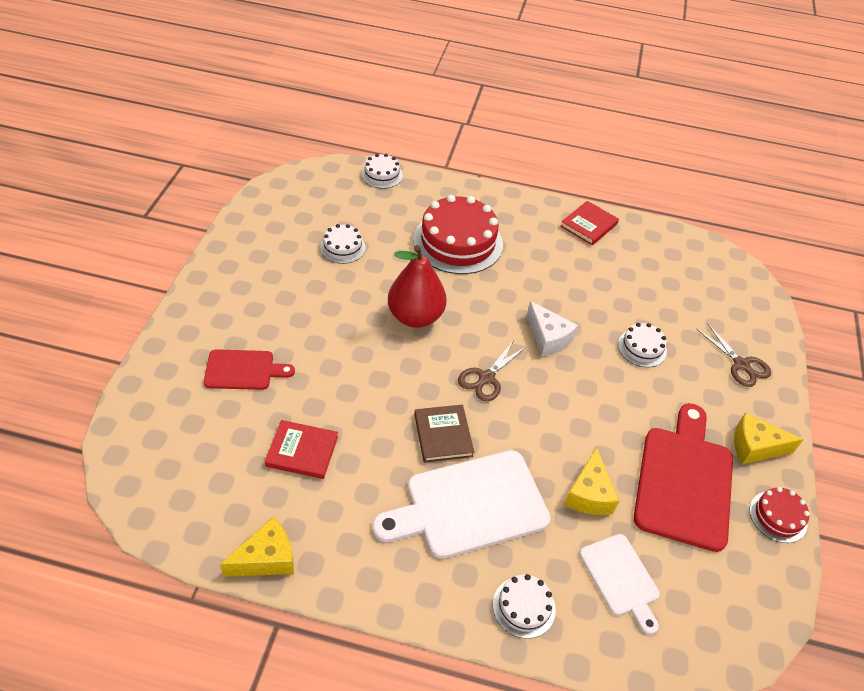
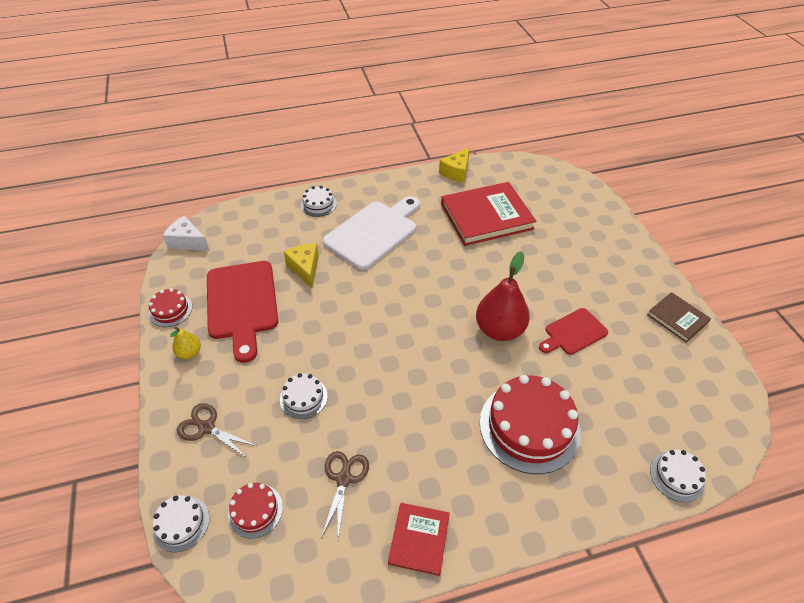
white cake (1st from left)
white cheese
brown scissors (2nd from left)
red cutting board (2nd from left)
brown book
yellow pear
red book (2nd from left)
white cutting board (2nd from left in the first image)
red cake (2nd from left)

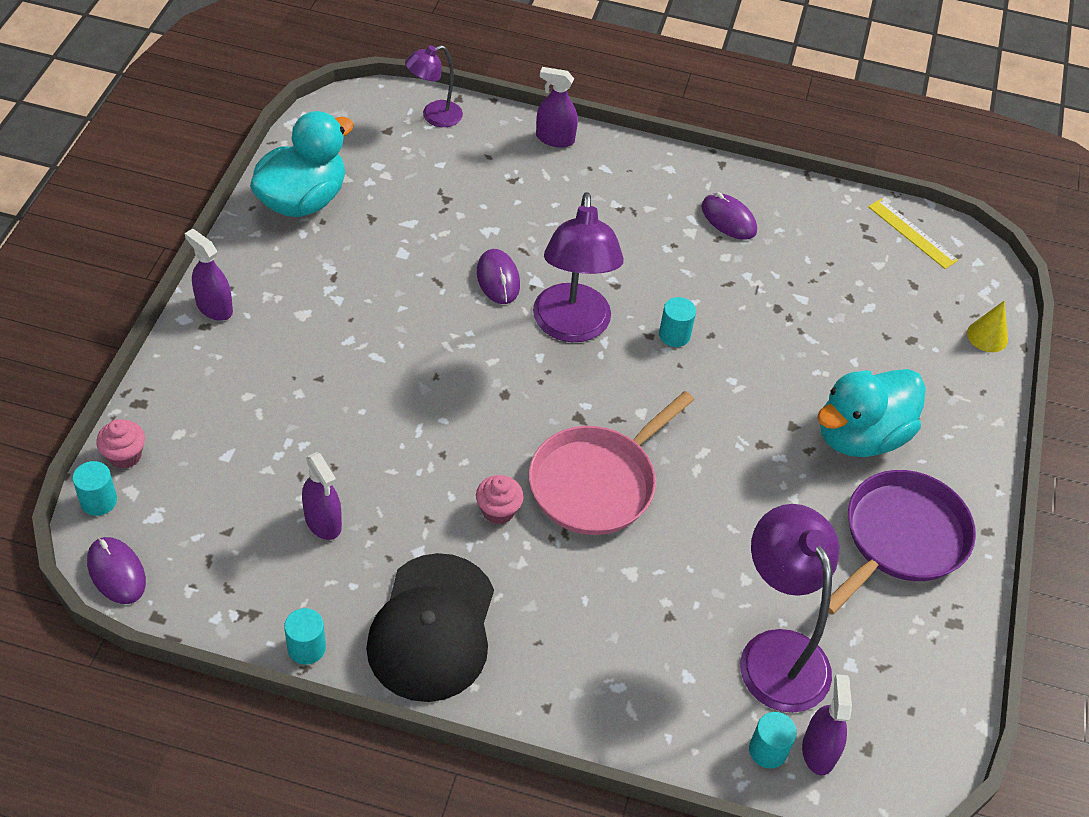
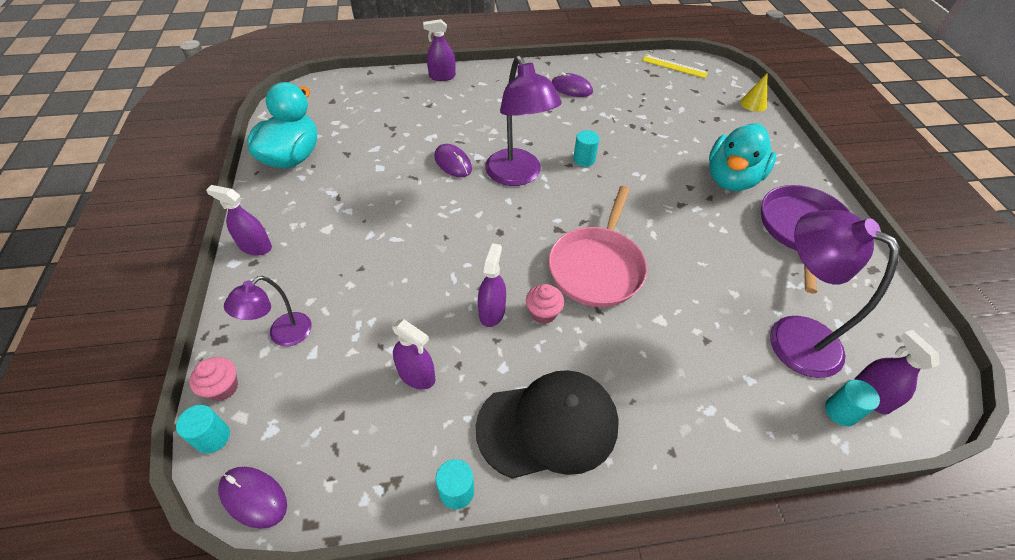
purple lamp (1st from left)
black cap
purple spray bottle (4th from left)

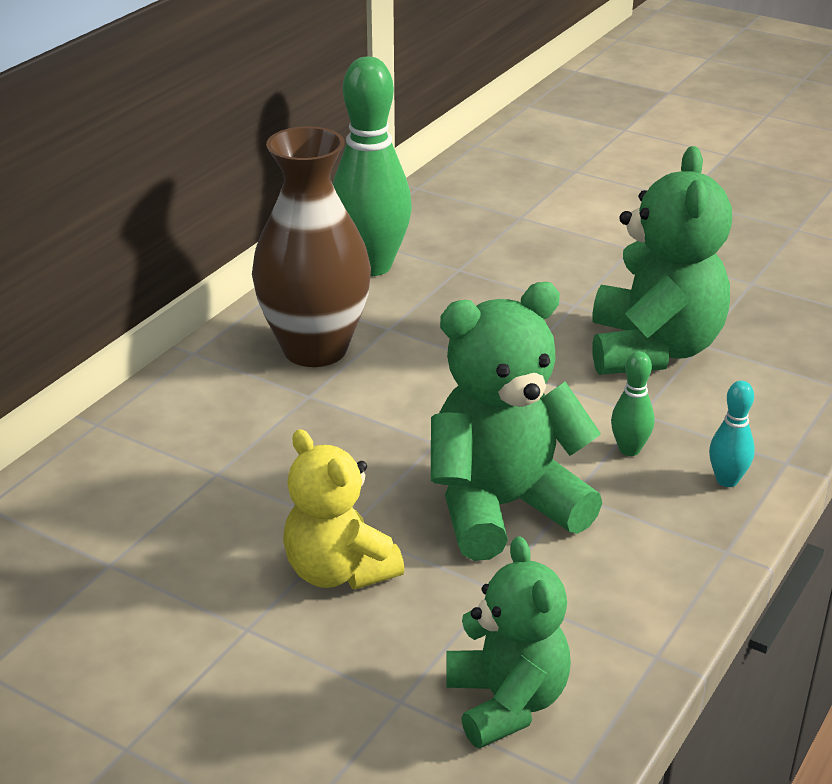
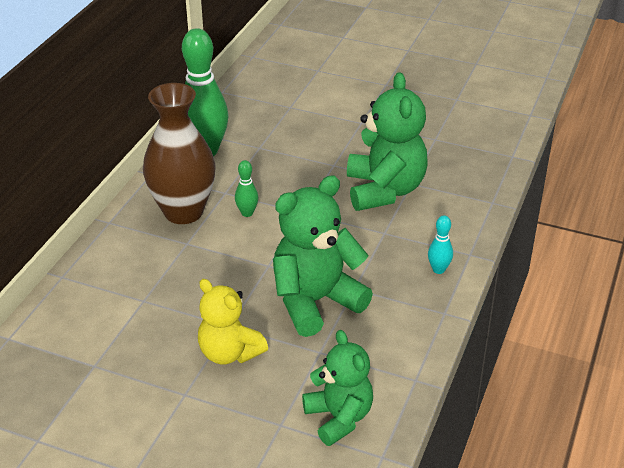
green bowling pin (2nd from left)

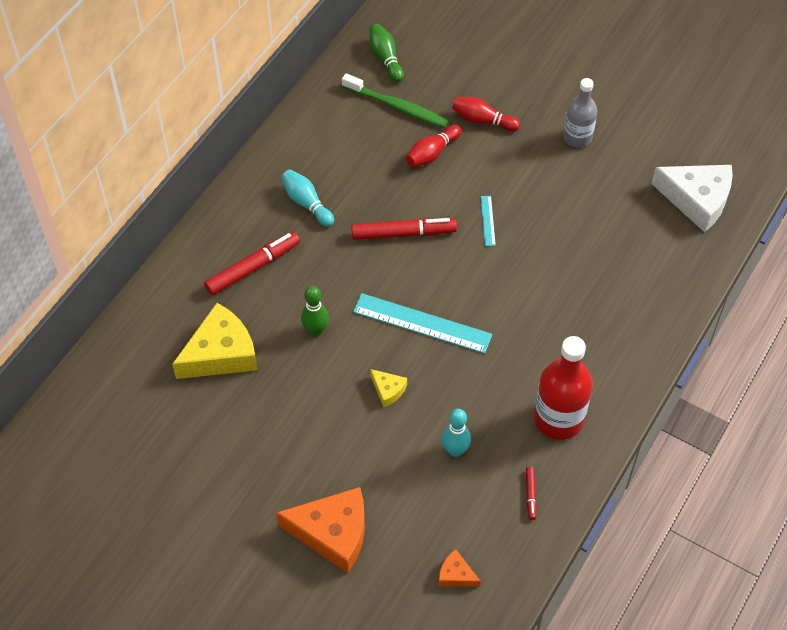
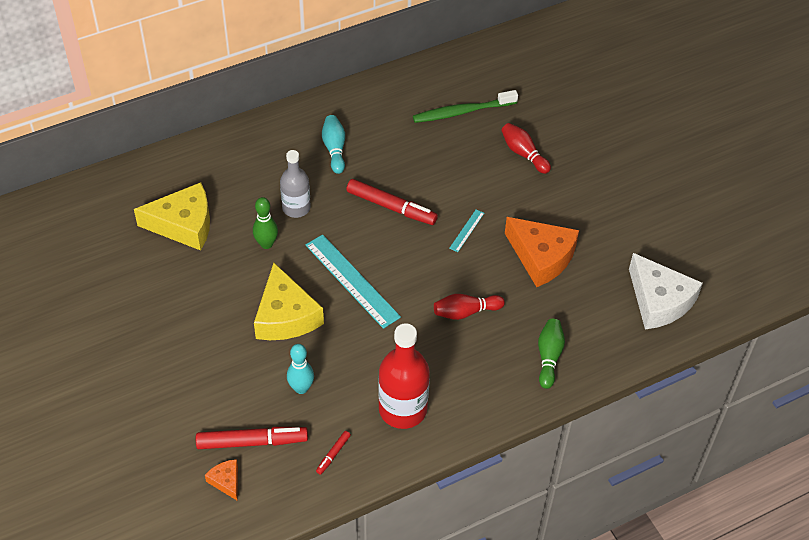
green bowling pin (2nd from left)
green toothbrush
grey bottle
red bowling pin (1st from left)
red marker (1st from left)
yellow cheese (2nd from left)
orange cheese (2nd from left)

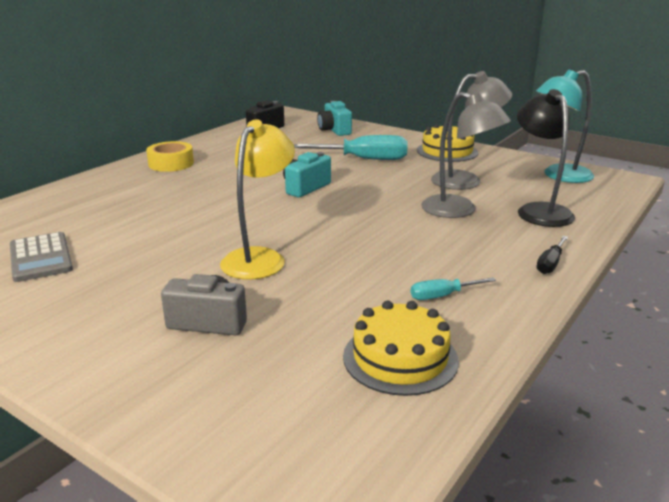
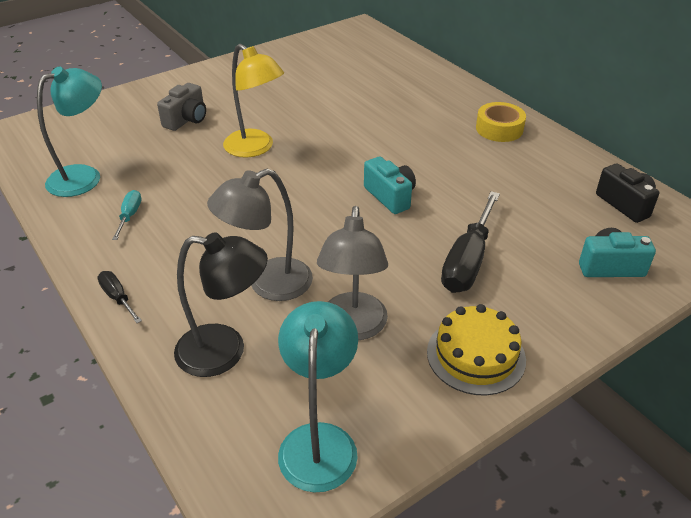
black screwdriver (2nd from left)
grey calculator
turquoise lamp (1st from left)

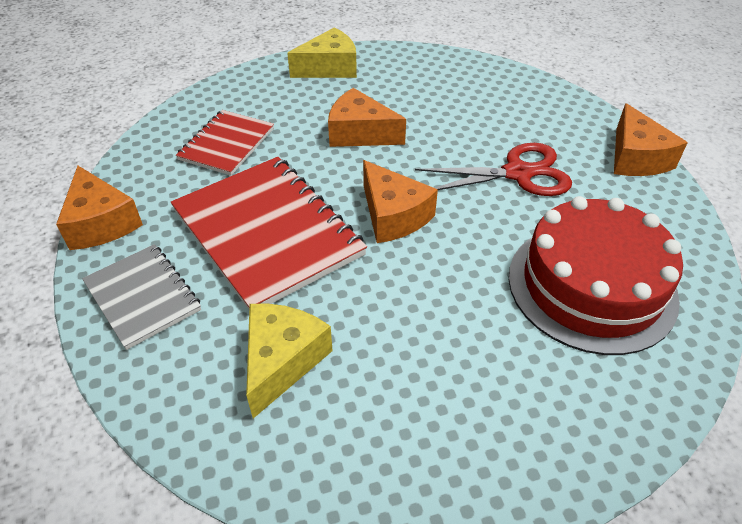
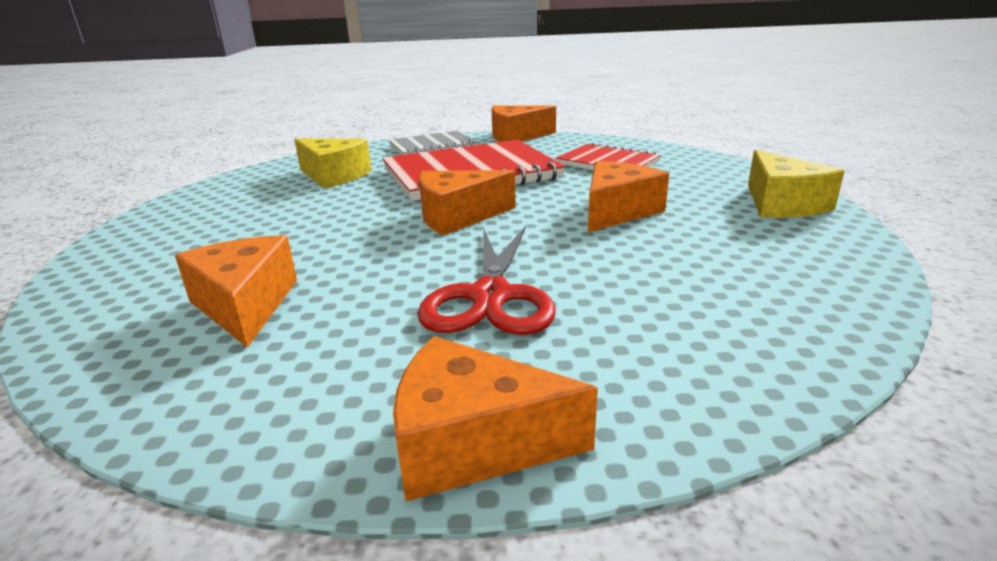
orange cheese (1st from left)

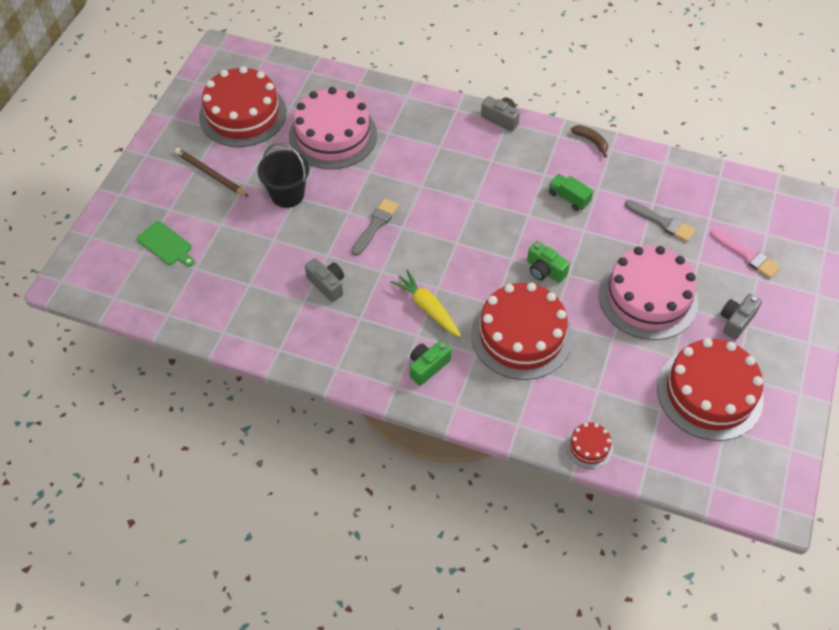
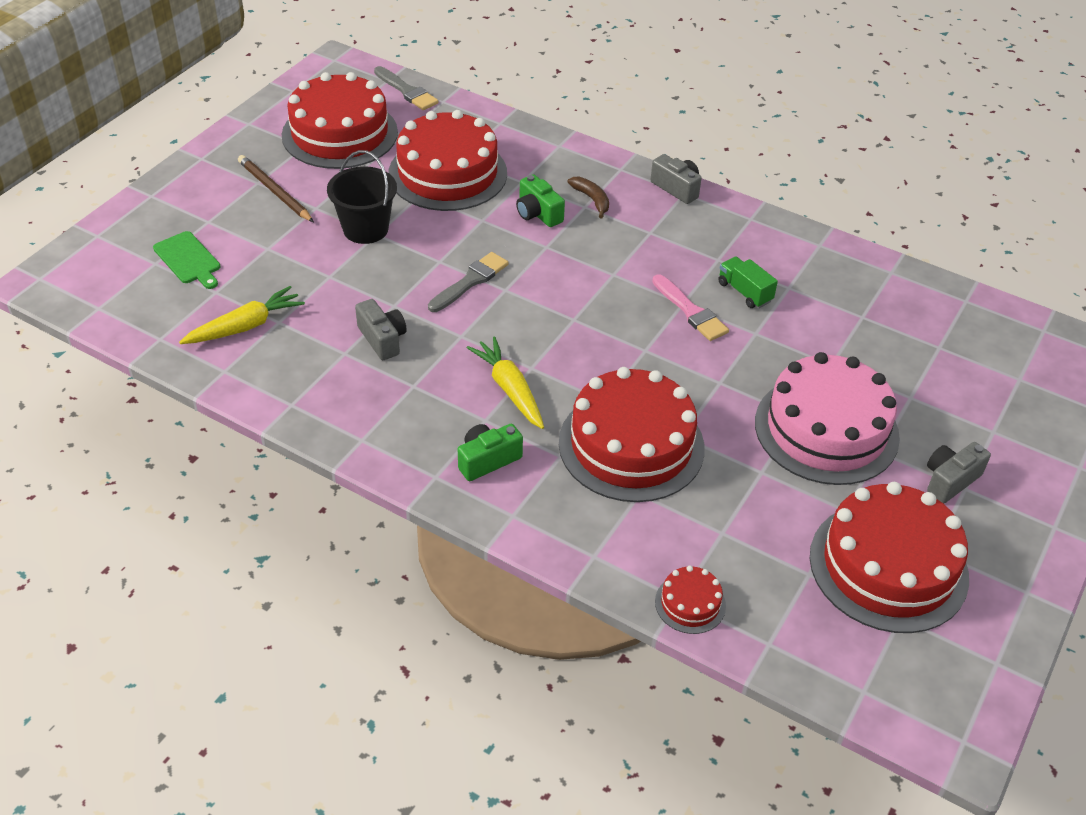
red cake (2nd from left)
brown banana
grey brush (1st from left)
pink brush
green camera (2nd from left)
yellow carrot (1st from left)

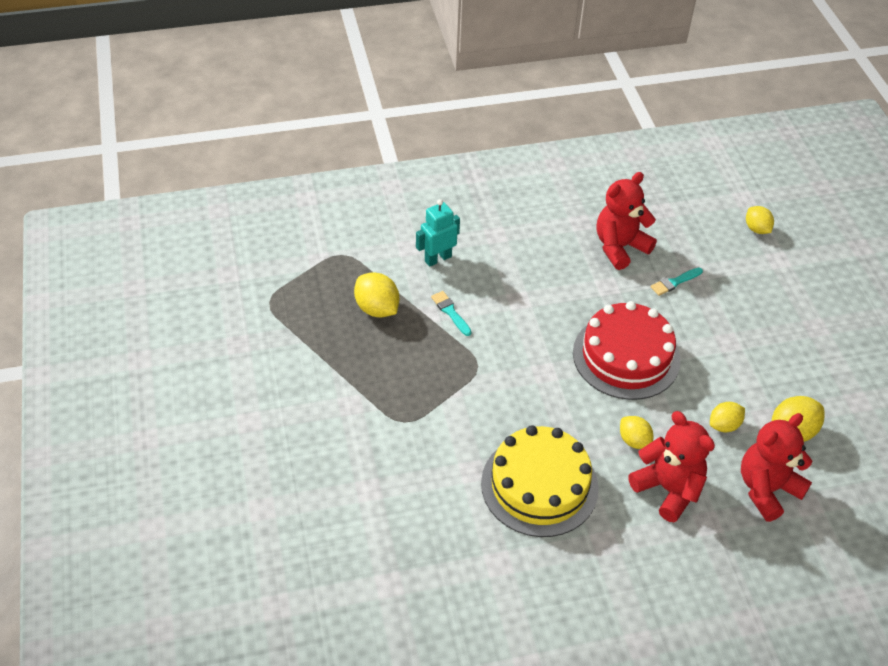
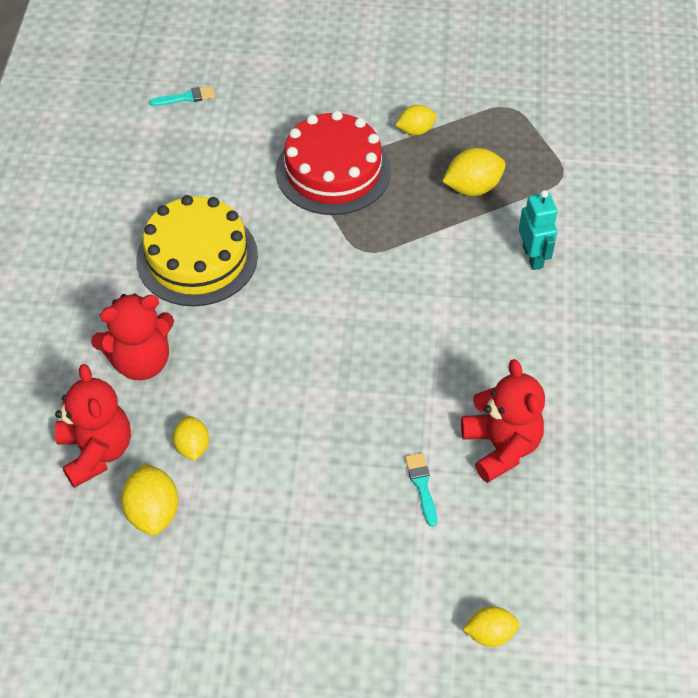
turquoise brush (1st from left)
red cake
yellow lemon (3rd from left)

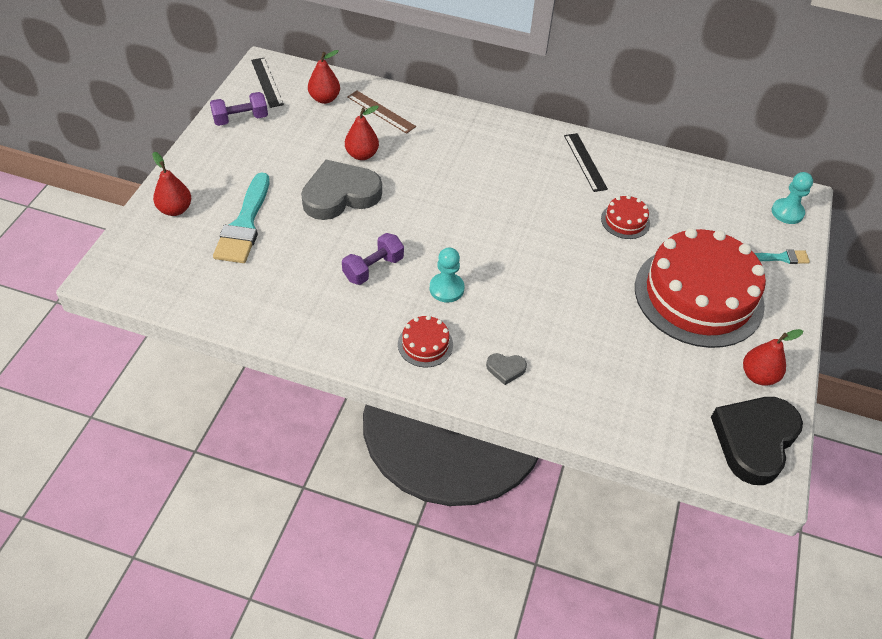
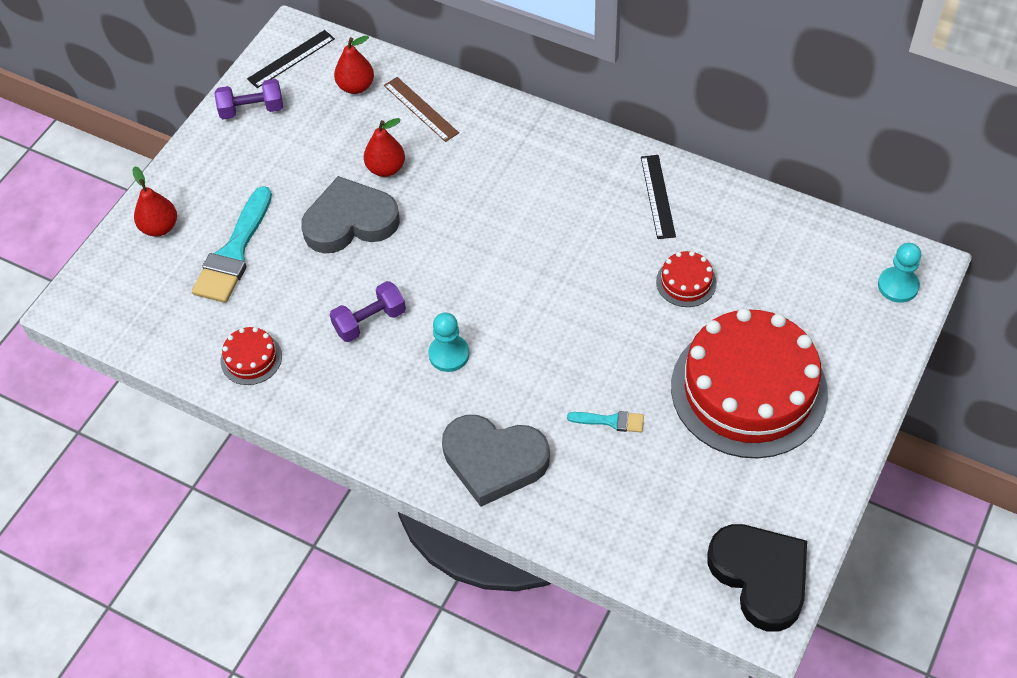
black ruler (1st from left)
turquoise brush (2nd from left)
red cake (1st from left)
red pear (4th from left in the first image)
grey heart (2nd from left)
black heart

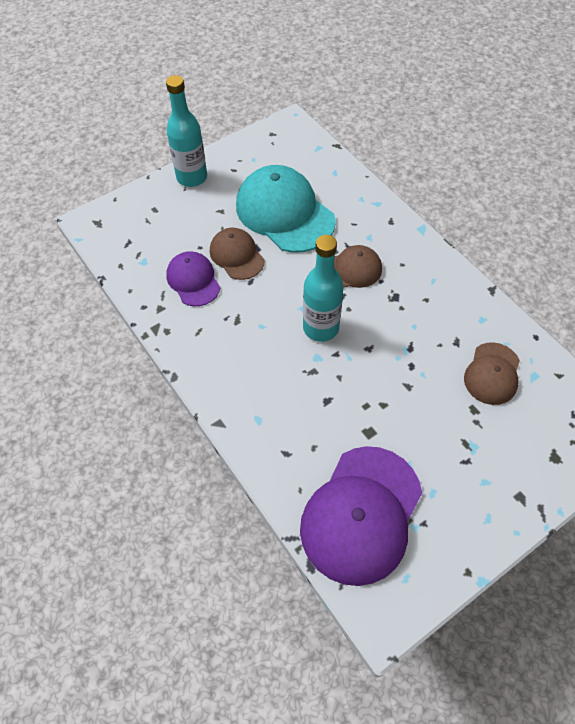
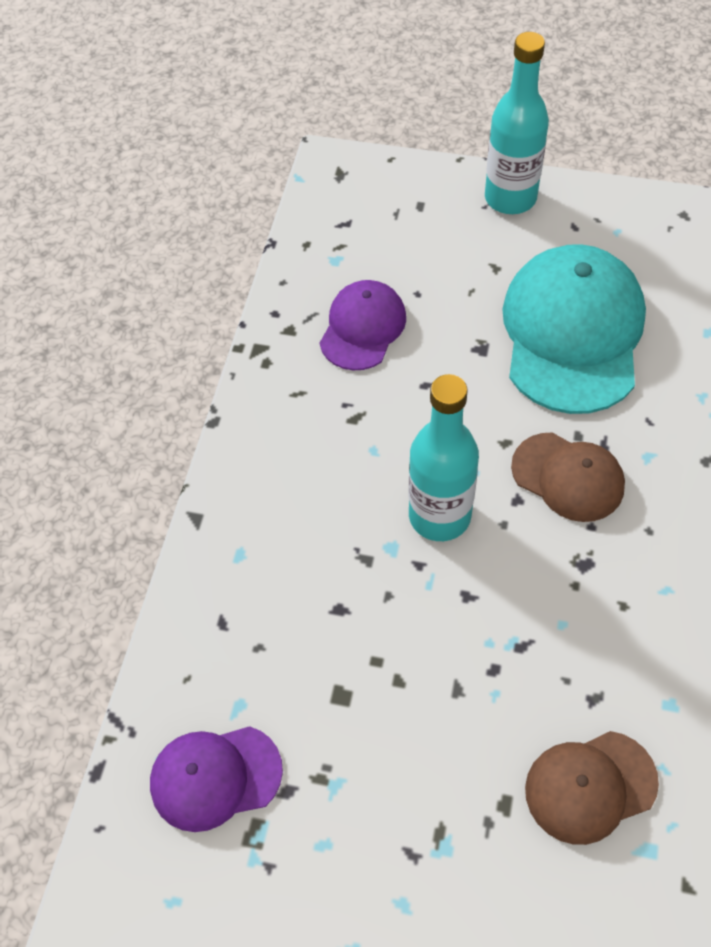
brown cap (1st from left in the first image)
purple cap (1st from left)

